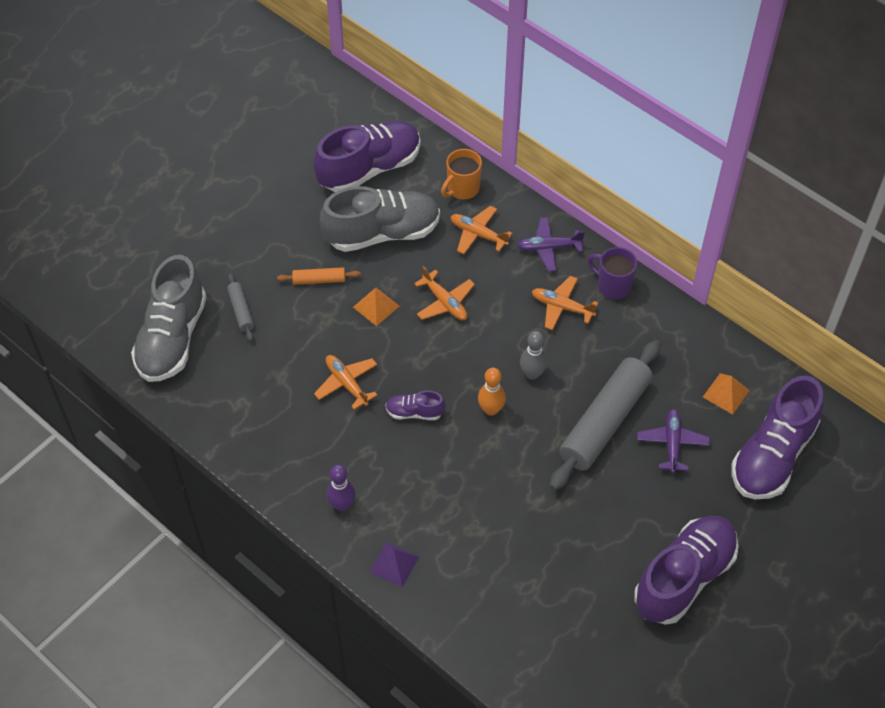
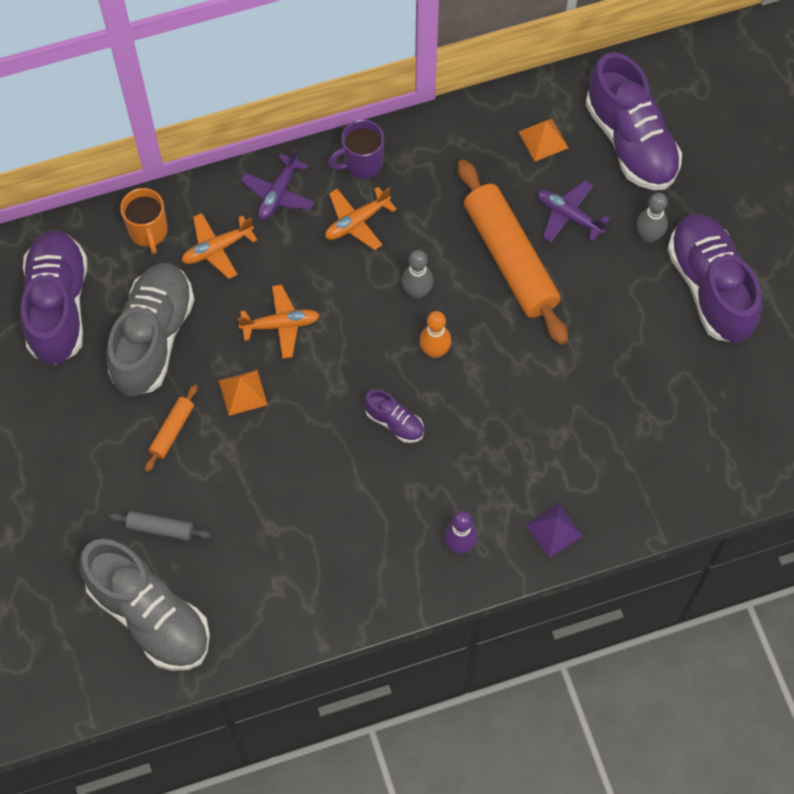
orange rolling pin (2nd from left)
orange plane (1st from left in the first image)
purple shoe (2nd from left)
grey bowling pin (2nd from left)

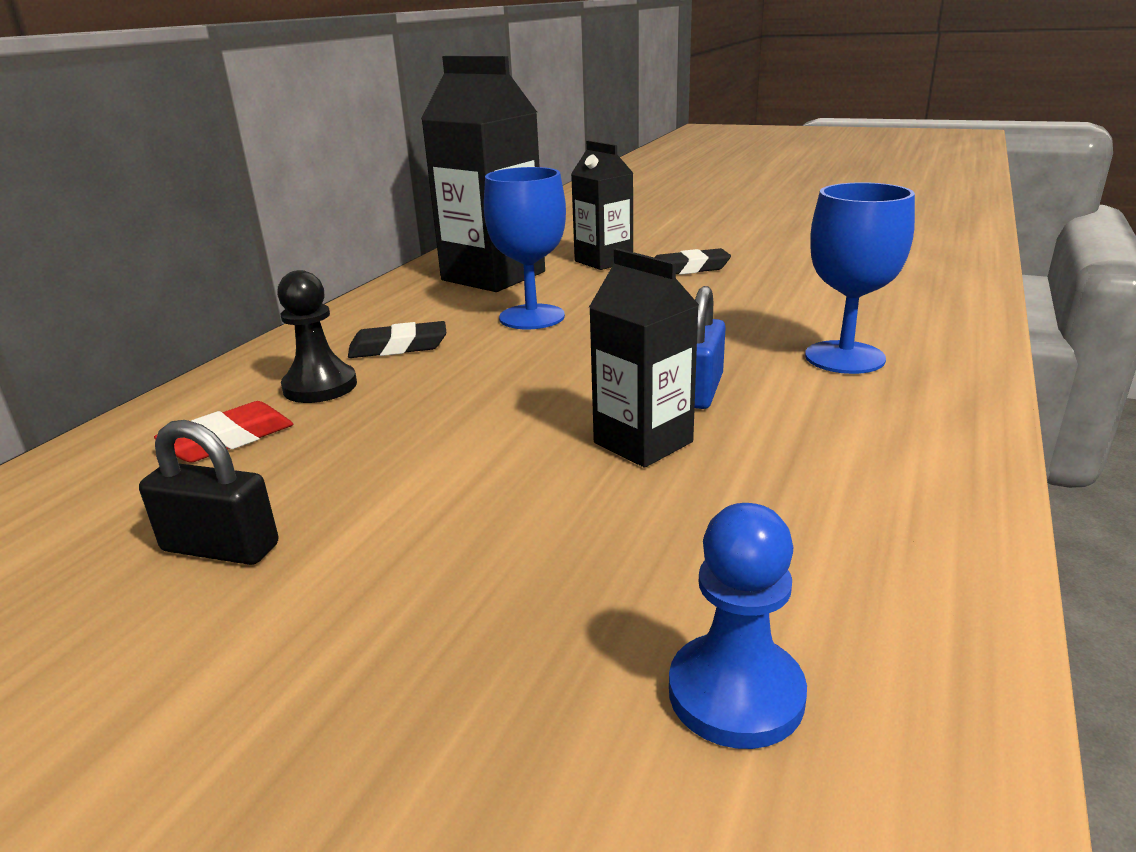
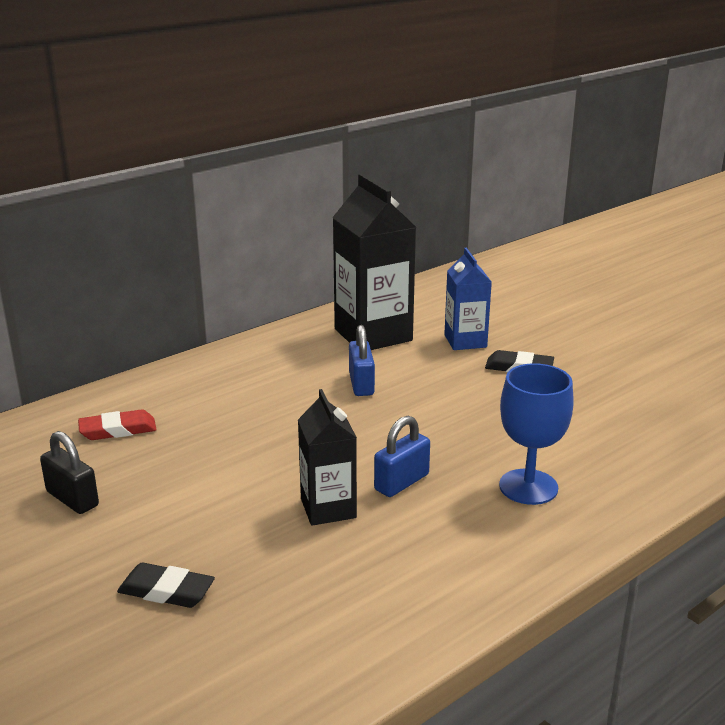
blue carton
blue padlock (1st from left)
black pawn
black eraser (1st from left)
blue pawn

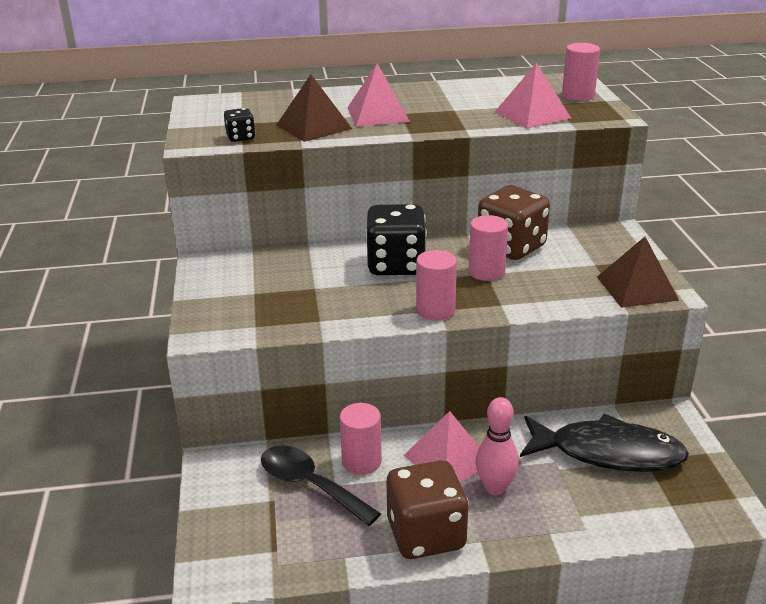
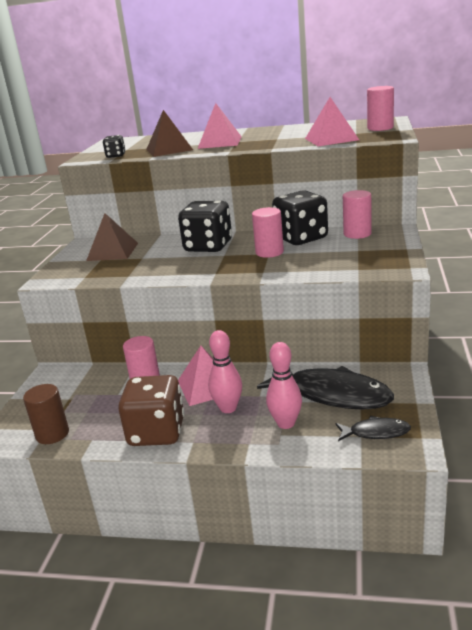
black dice (3rd from left)
brown pyramid (1st from left)
pink cylinder (3rd from left)
black spoon
pink bowling pin (2nd from left)
brown cylinder
black fish (2nd from left)

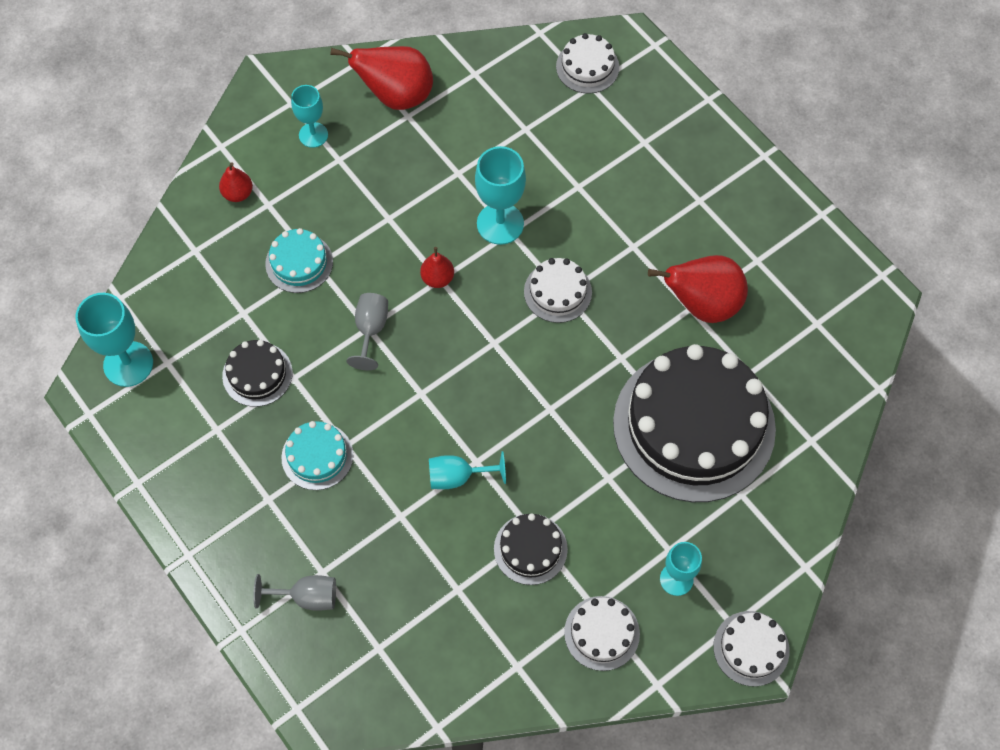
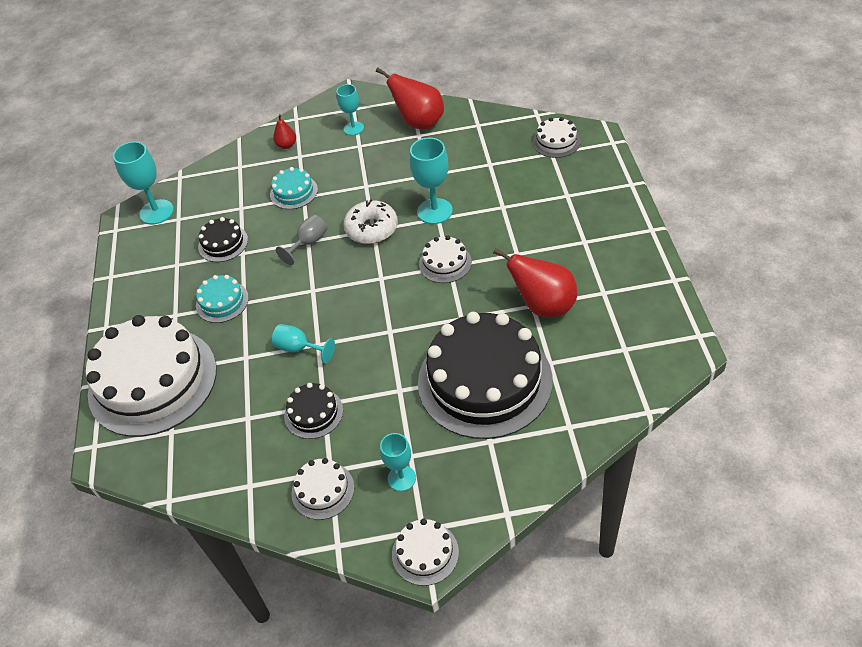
white donut
white cake (1st from left)

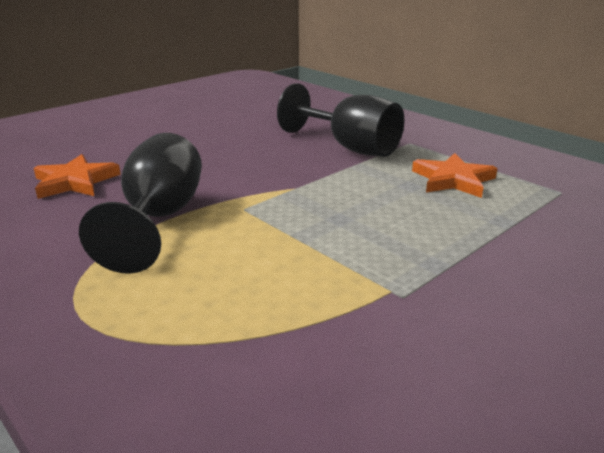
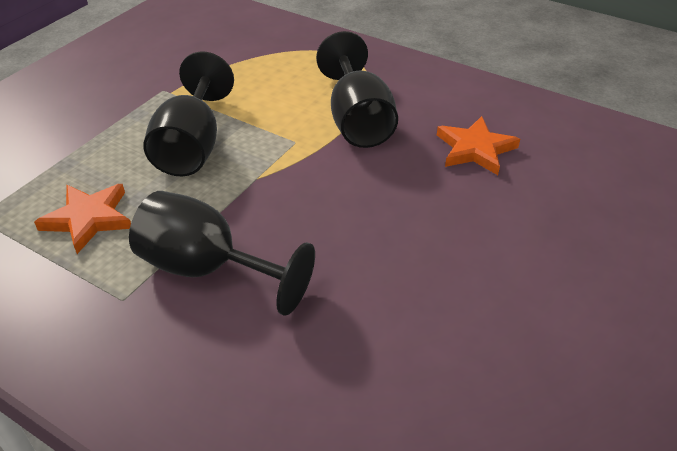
black goblet (1st from left)

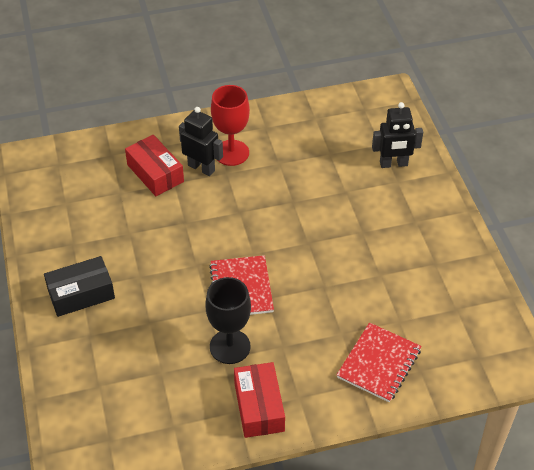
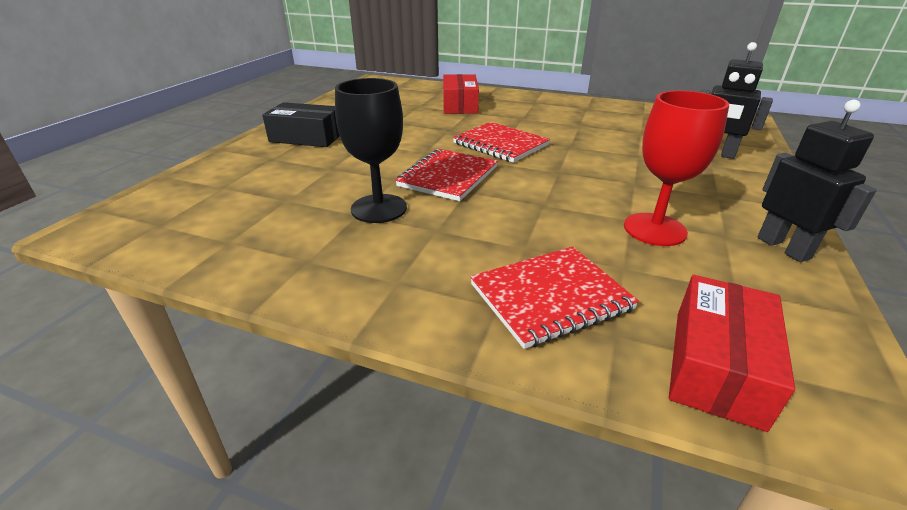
red goblet
black robot (2nd from left)
red box (2nd from left)
red notebook (2nd from left)

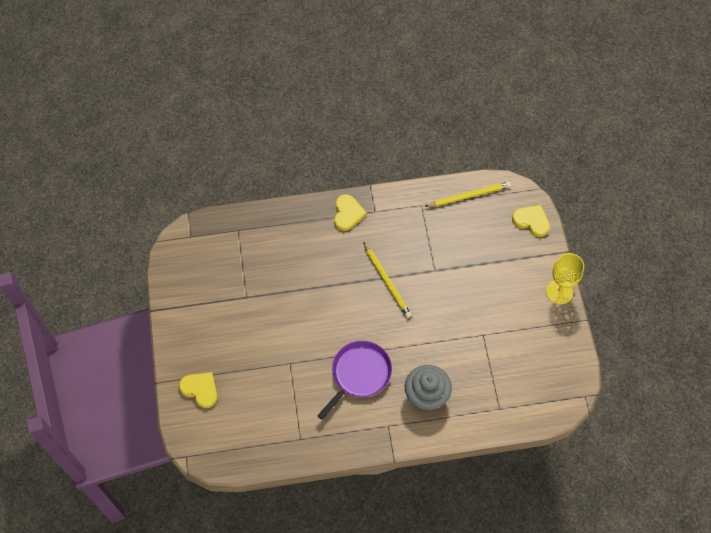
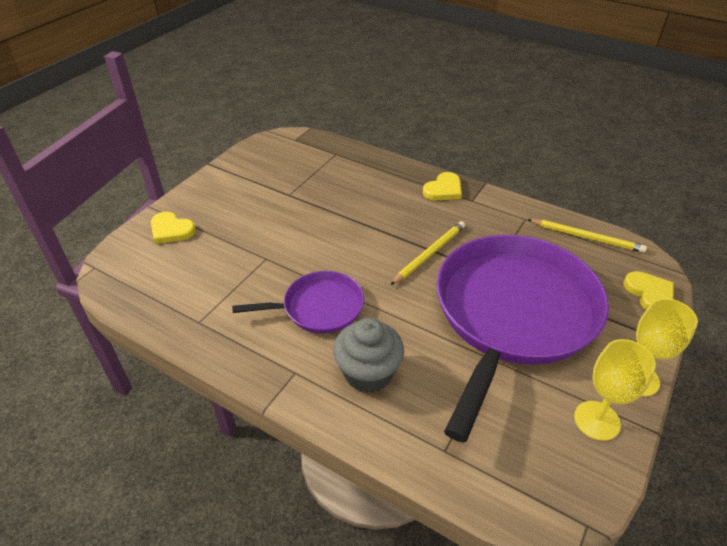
yellow pencil (1st from left)
yellow heart (1st from left)
purple pan (2nd from left)
yellow goblet (1st from left)

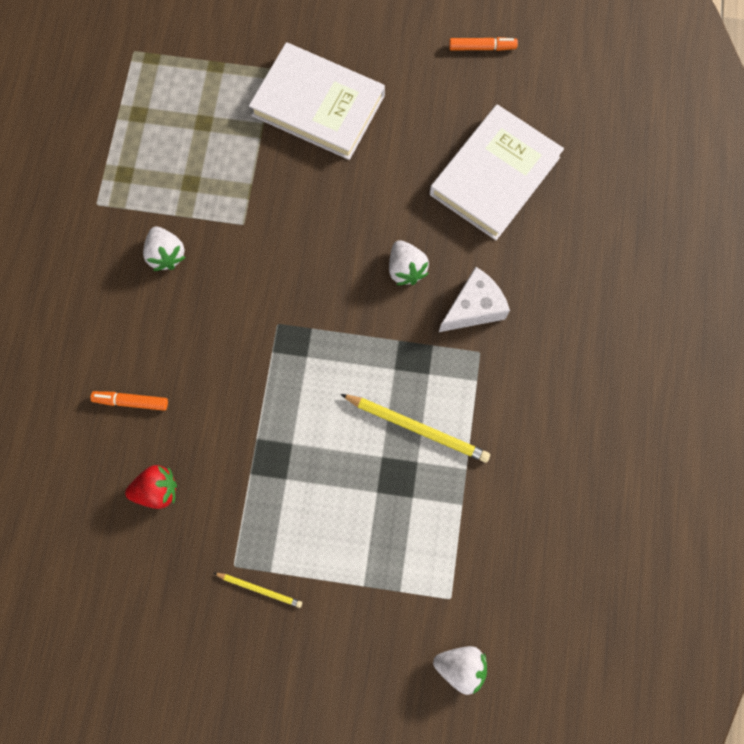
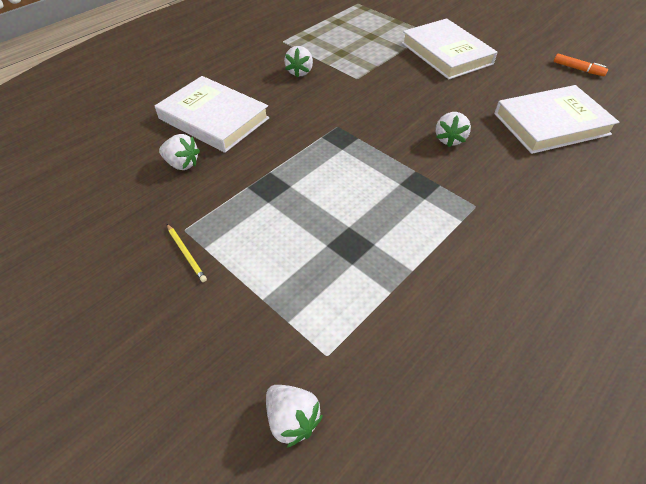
white cheese
white book (1st from left)
yellow pencil (2nd from left in the first image)
white strawberry (1st from left)

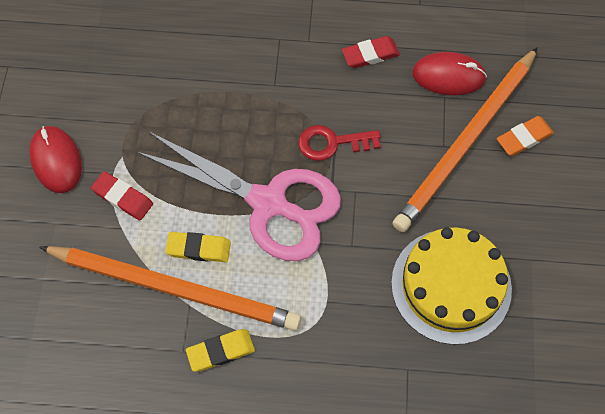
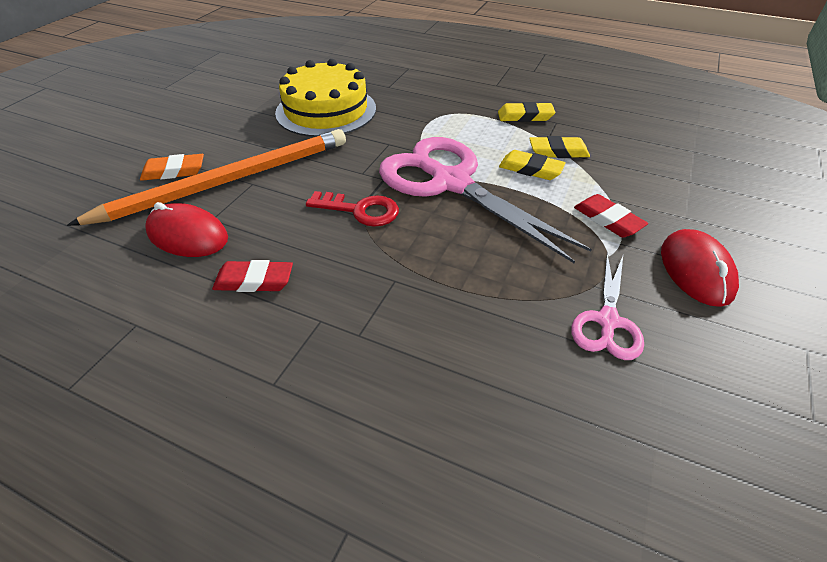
yellow eraser (3rd from left)
pink scissors (2nd from left)

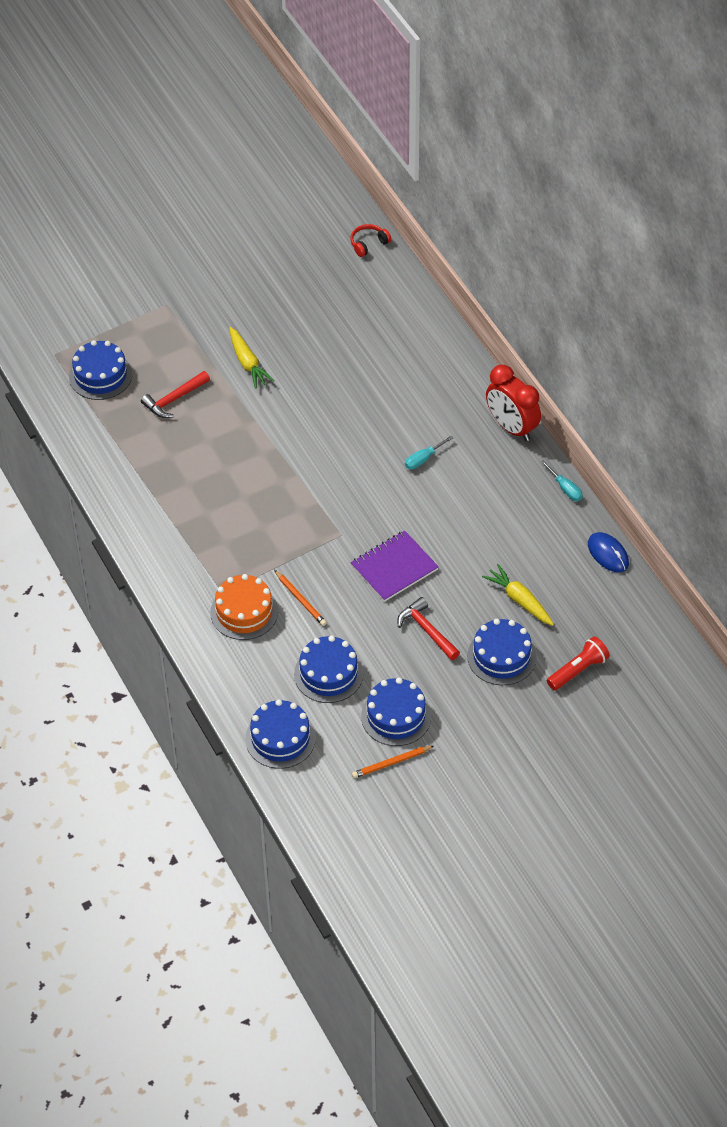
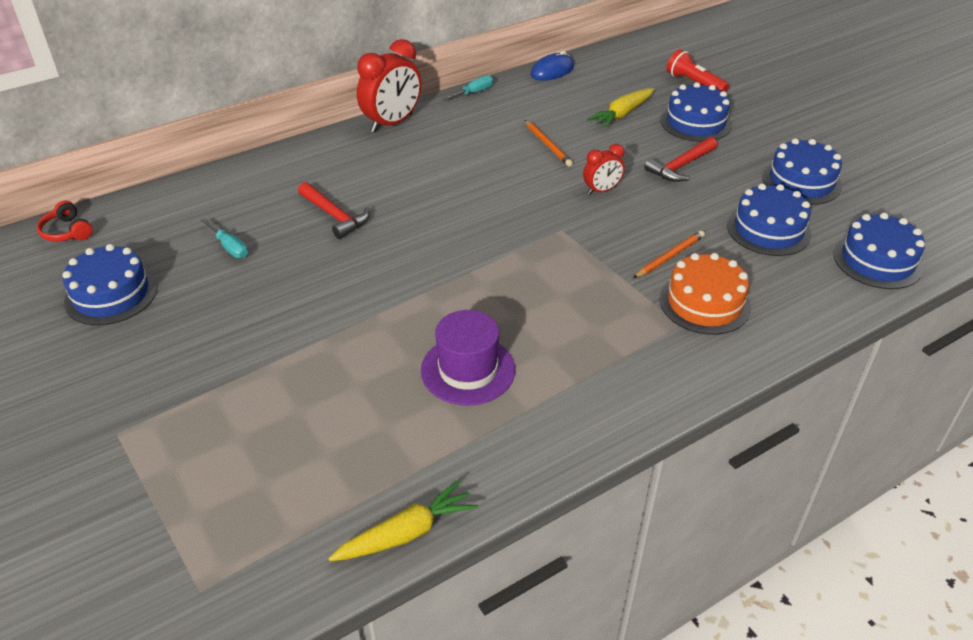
yellow carrot (1st from left)
blue cake (1st from left)
red hammer (1st from left)
turquoise screwdriver (1st from left)
red clock (2nd from left)
orange pencil (1st from left)
purple hat

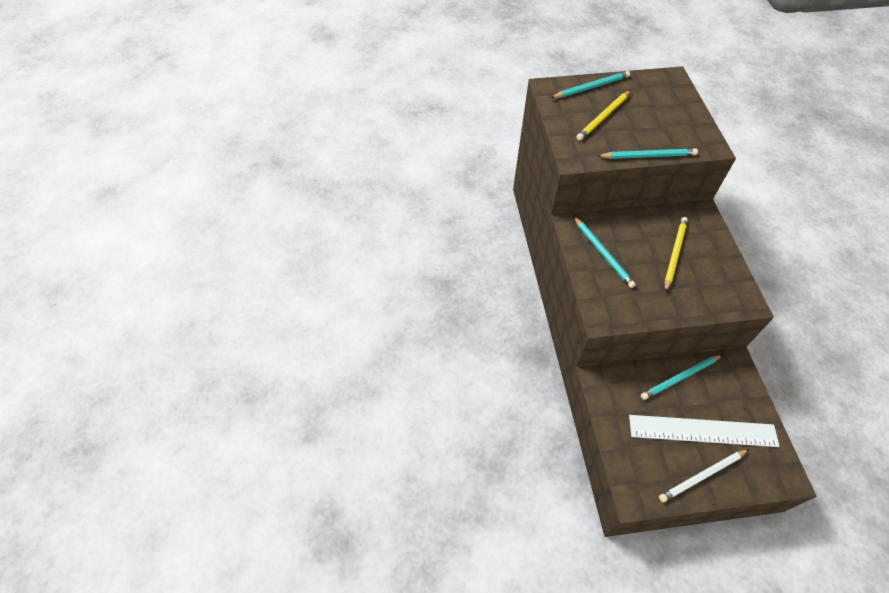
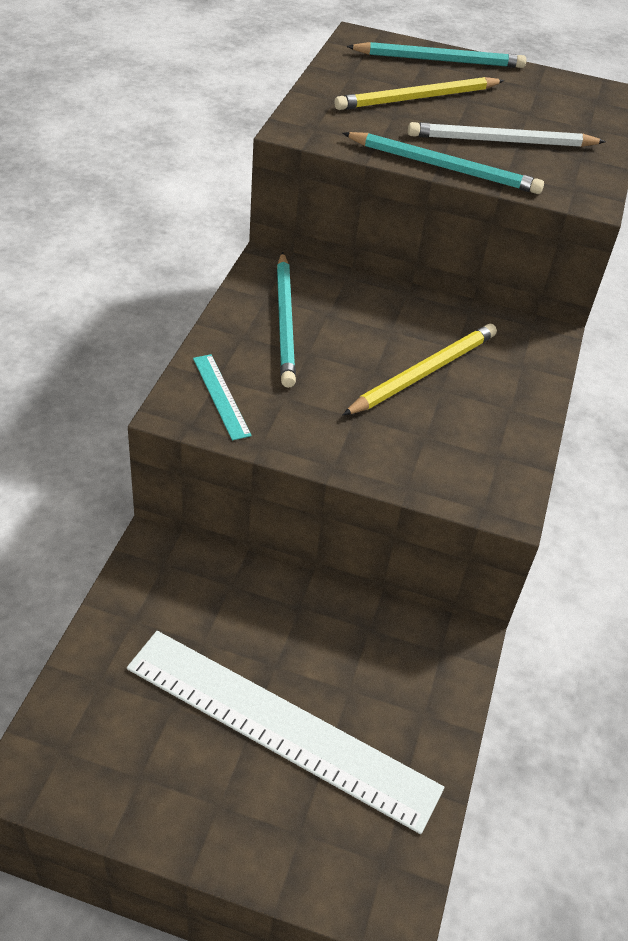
turquoise pencil (4th from left in the first image)
white pencil
turquoise ruler

